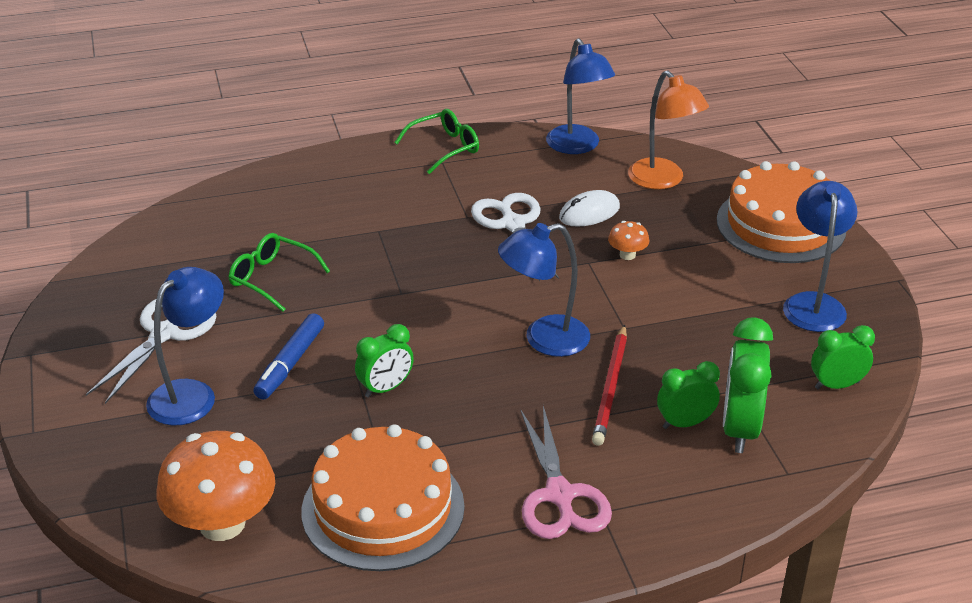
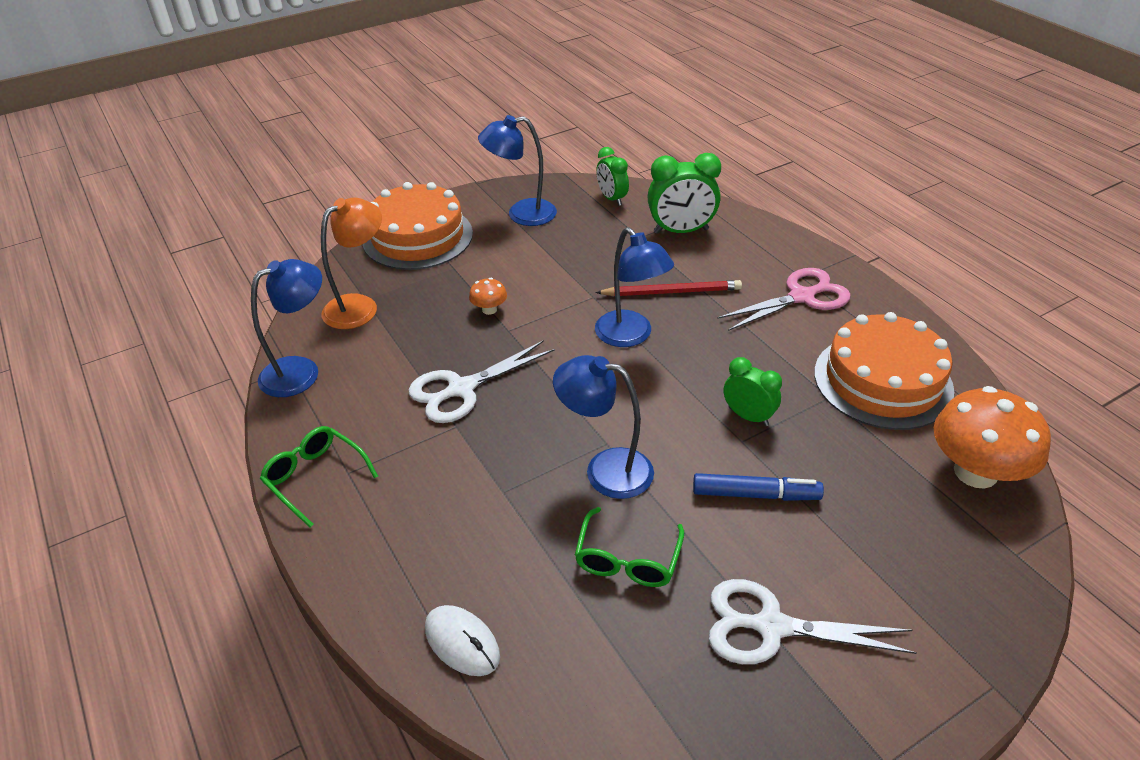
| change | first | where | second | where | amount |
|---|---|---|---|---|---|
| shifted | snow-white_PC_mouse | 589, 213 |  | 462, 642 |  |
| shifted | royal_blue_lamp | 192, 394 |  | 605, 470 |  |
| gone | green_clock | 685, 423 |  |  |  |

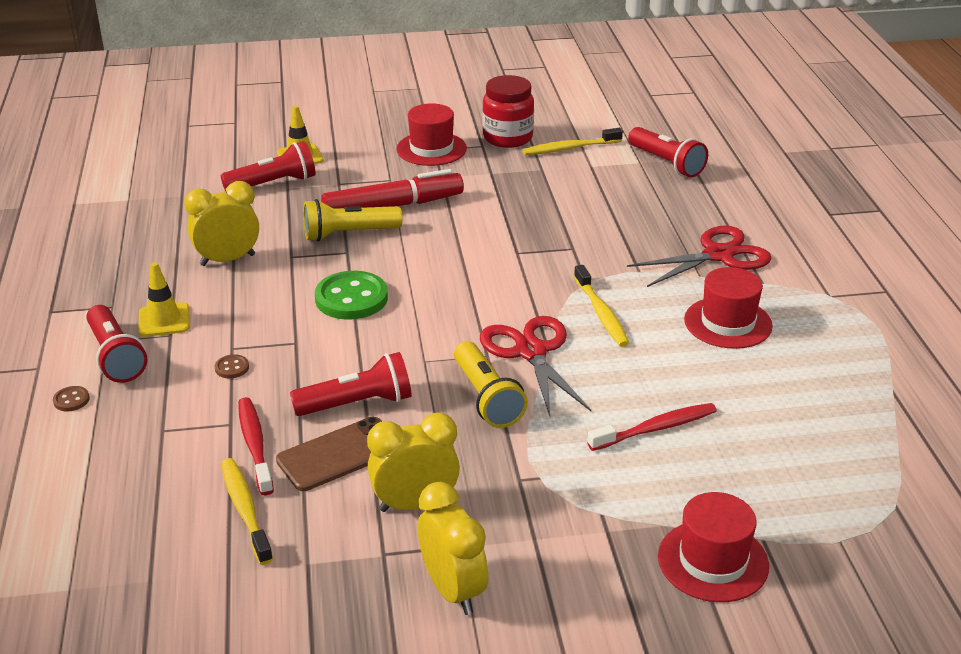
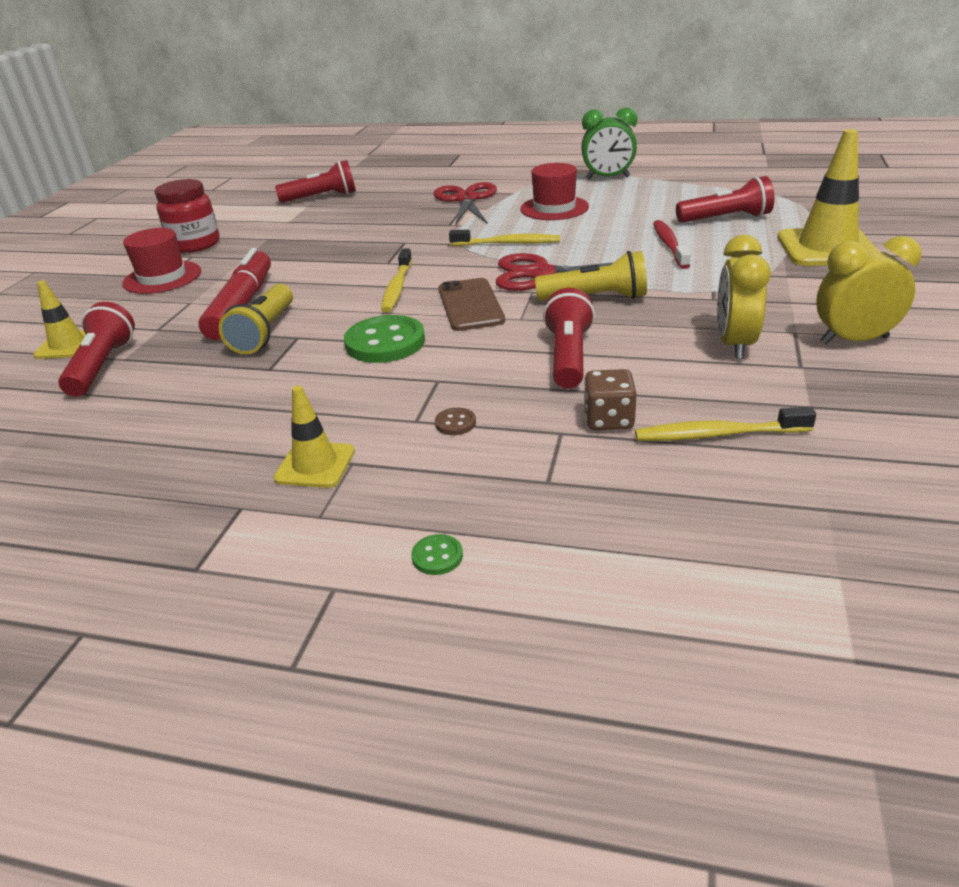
| change | first | where | second | where | amount |
|---|---|---|---|---|---|
| shifted | yellow_toothbrush | 570, 148 |  | 397, 287 |  |
| repainted | dark_brown_sewing_button | 71, 400 | green_sewing_button | 437, 556 |  |
| shifted | dark_brown_mobile_phone | 339, 454 |  | 470, 305 |  |
| new |  |  | green_clock | 608, 178 |  |
| swapped | crimson_toothbrush | 255, 445 | dark_brown_die | 608, 420 |  |
| shifted | crimson_torch | 116, 357 |  | 726, 219 |  |
| swapped | crimson_hat | 713, 561 | yellow_safety_cone | 827, 248 |  |
| gone | yellow_clock | 227, 260 |  |  |  |

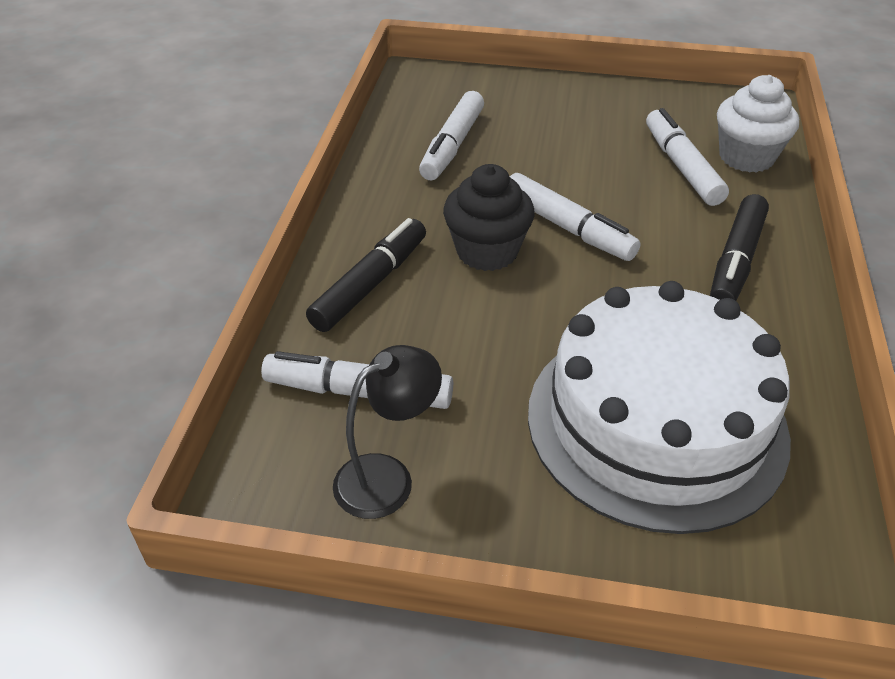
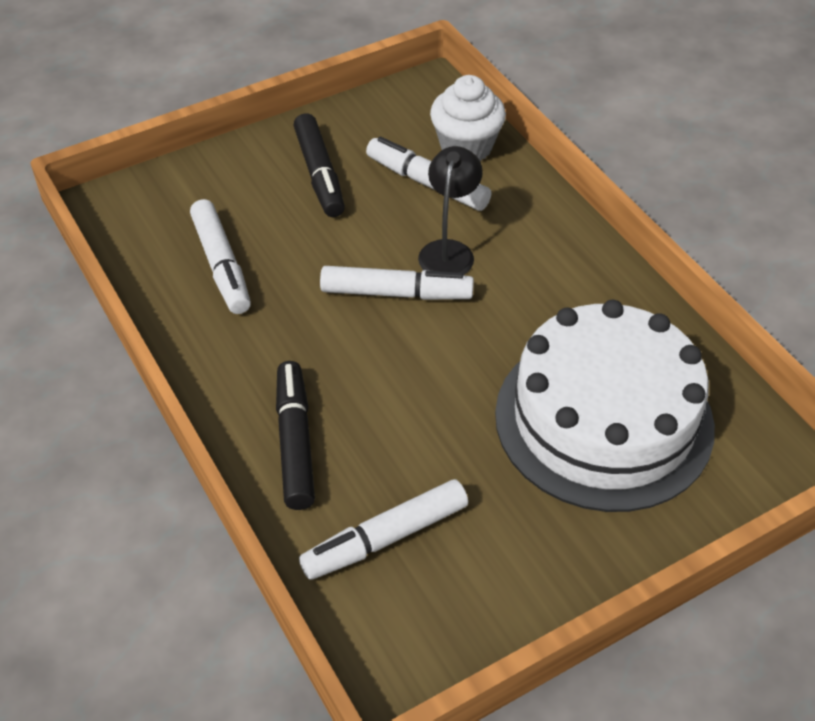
| change | first | where | second | where | amount |
|---|---|---|---|---|---|
| shifted | ebony_marker_pen | 736, 260 |  | 319, 174 |  |
| shifted | ebony_lamp | 387, 477 |  | 449, 251 |  |
| gone | ebony_muffin | 487, 251 |  |  |  |

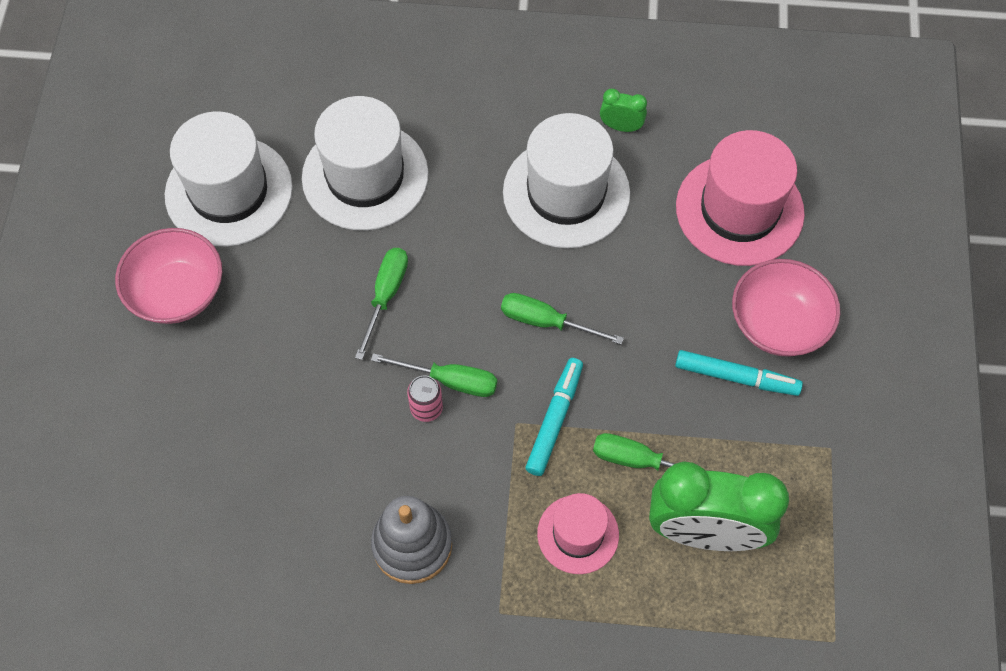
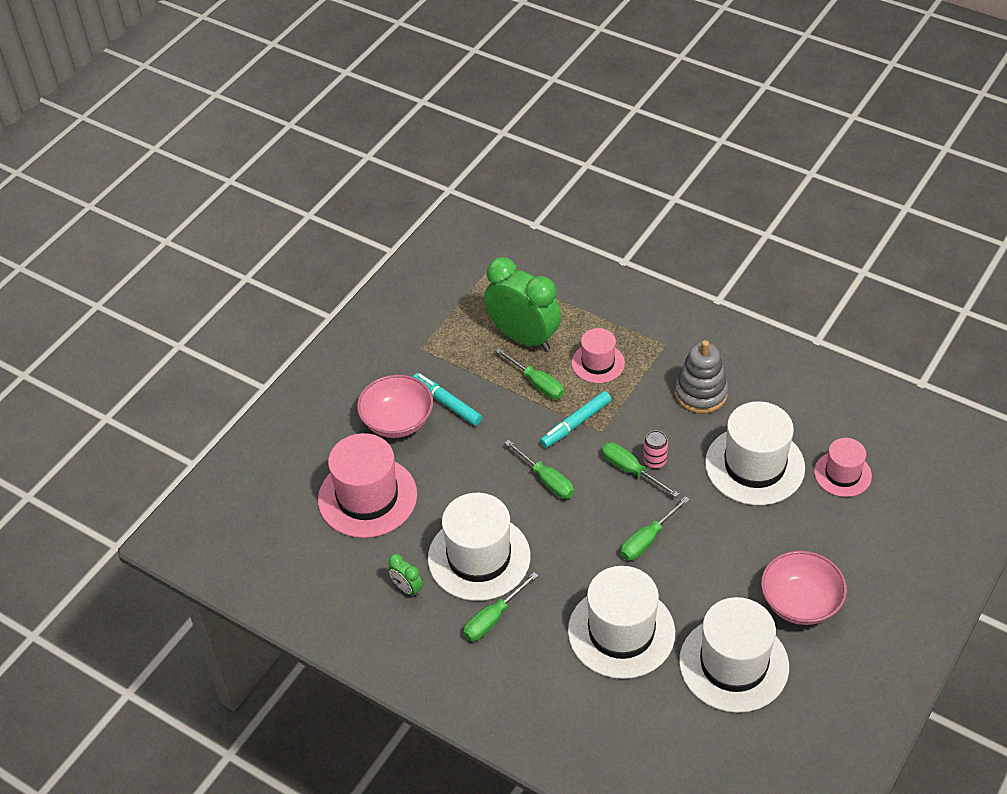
| change | first | where | second | where | amount |
|---|---|---|---|---|---|
| new |  |  | green_flat_screwdriver | 493, 618 |  |
| new |  |  | snow-white_hat | 754, 465 |  |
| new |  |  | rose-pink_hat | 842, 474 |  |

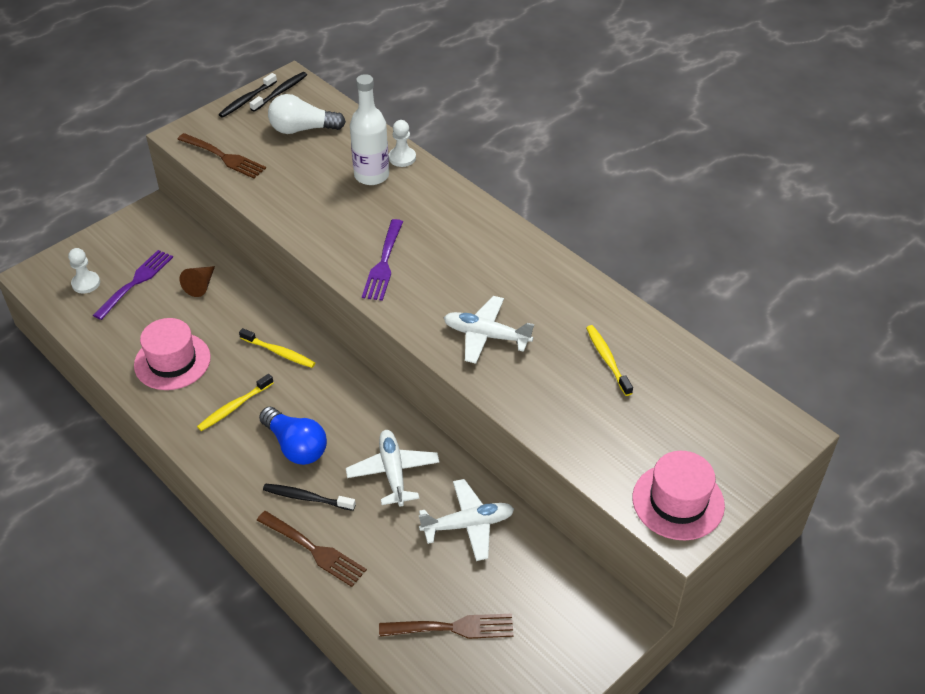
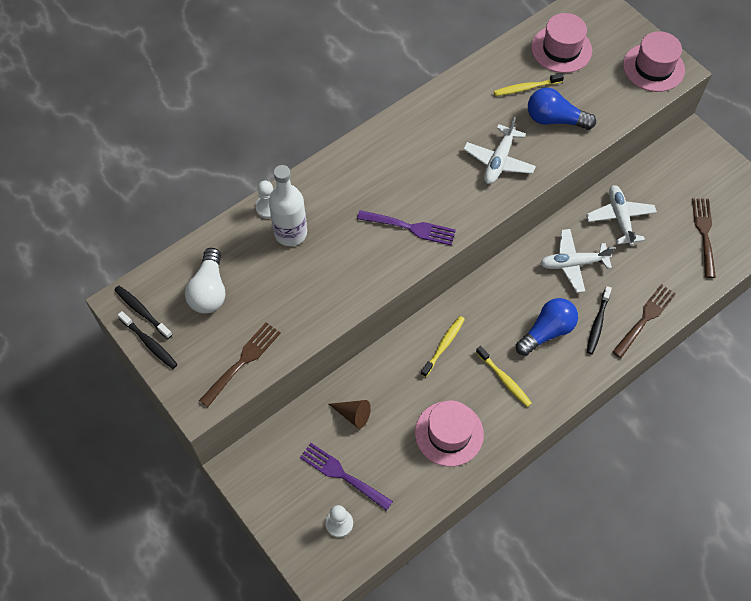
| change | first | where | second | where | amount |
|---|---|---|---|---|---|
| new |  |  | royal_blue_bulb | 554, 119 |  |
| new |  |  | rose-pink_hat | 561, 49 |  |

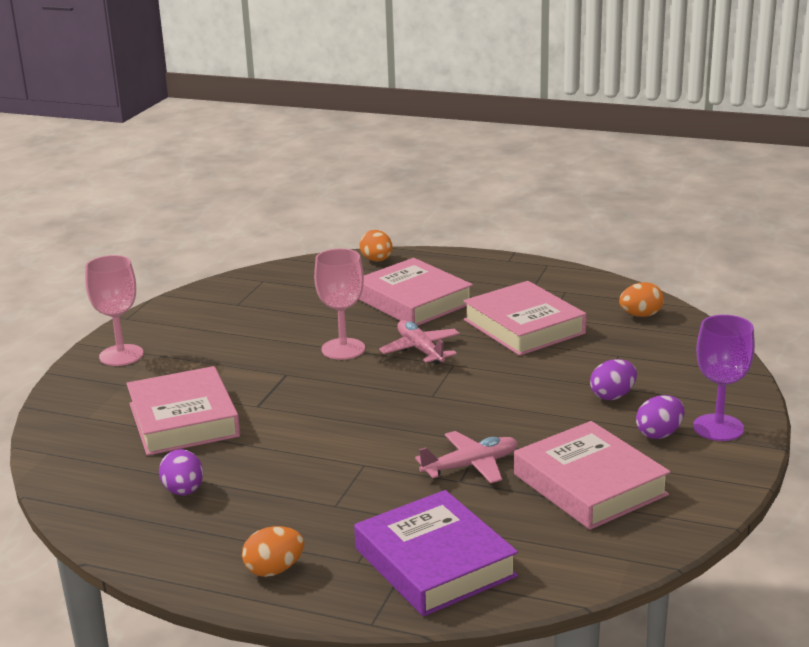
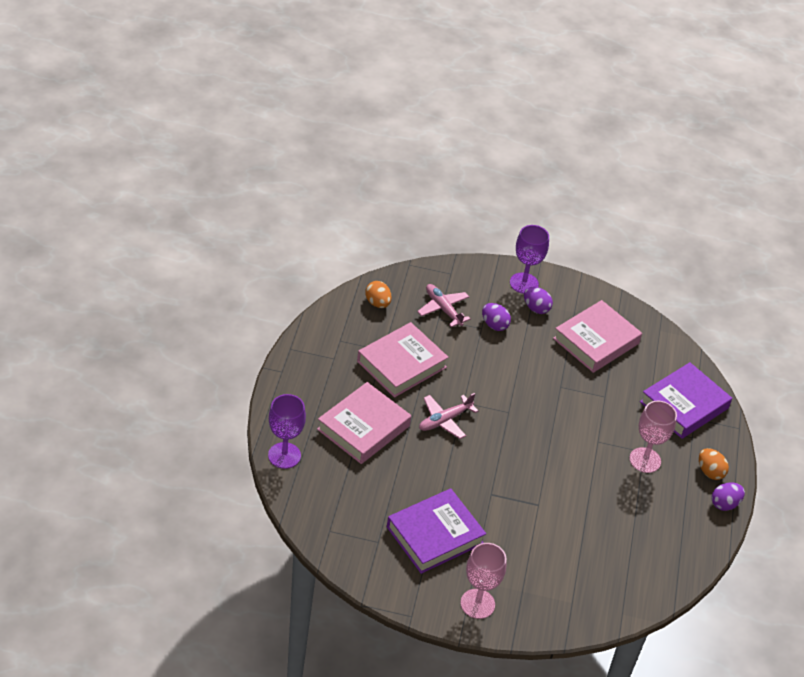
| change | first | where | second | where | amount |
|---|---|---|---|---|---|
| swapped | orange-coloured_egg_shape | 377, 260 | purple_chalice | 284, 455 |  |
| new |  |  | purple_hardback | 435, 535 |  |
| shifted | rose-pink_aeroplane | 471, 466 |  | 443, 309 |  |
| shifted | rose-pink_chalice | 343, 349 |  | 645, 460 |  |
| shifted | purple_egg_shape | 184, 491 |  | 724, 504 |  |
| gone | rose-pink_hardback | 183, 420 |  |  |  |

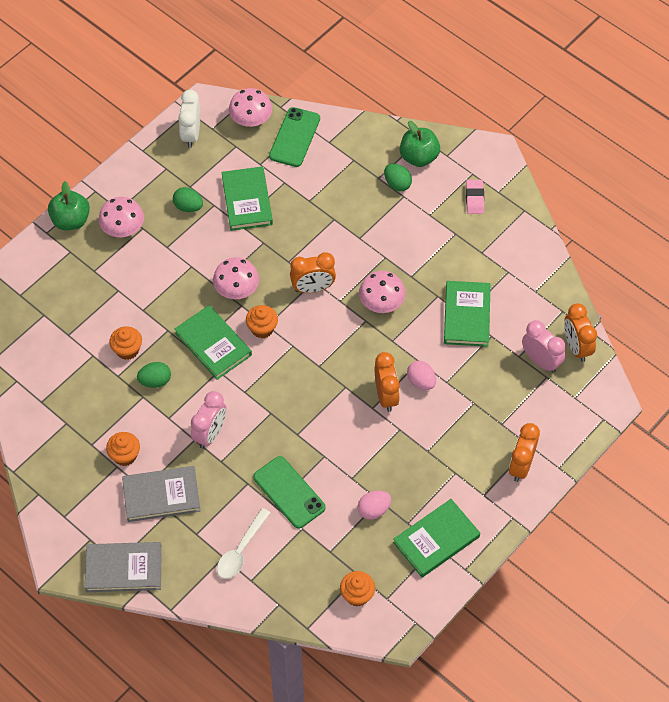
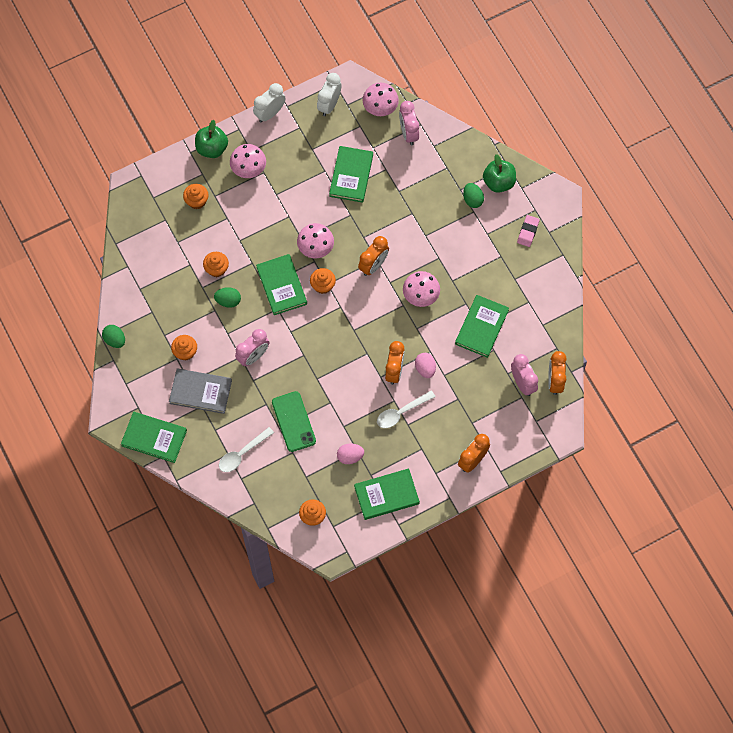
| change | first | where | second | where | amount |
|---|---|---|---|---|---|
| shifted | green_egg_shape | 188, 207 |  | 115, 340 |  |
| repainted | ash-grey_hardback | 124, 568 | green_hardback | 154, 438 |  |
| new |  |  | orange-coloured_muffin | 197, 201 |  |
| new |  |  | snow-white_clock | 270, 113 |  |
| rotated | orange-coloured_clock | 313, 288 |  | 373, 265 | 60 degrees counterclockwise |
| new |  |  | snow-white_spoon | 401, 412 |  |
| swapped | green_mobile_phone | 294, 137 | rose-pink_clock | 408, 133 |  |

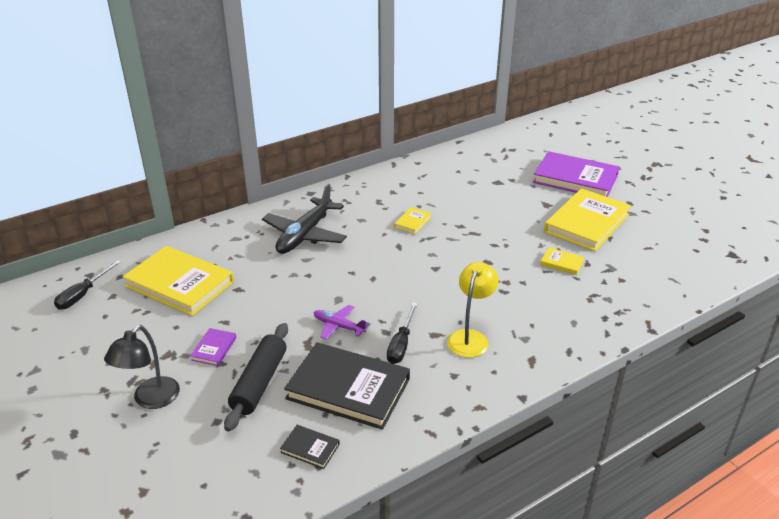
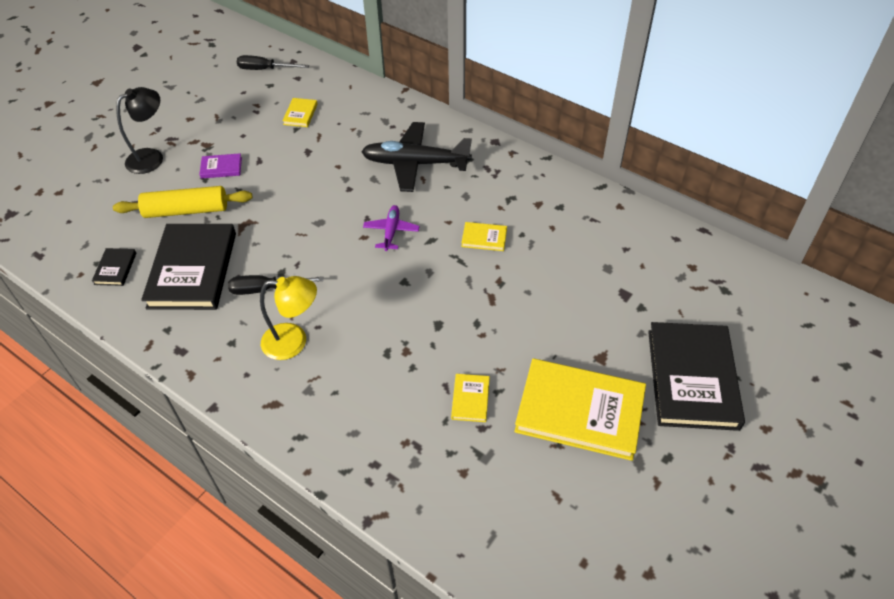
| change | first | where | second | where | amount |
|---|---|---|---|---|---|
| repainted | ebony_dough_roller | 259, 383 | yellow_dough_roller | 186, 210 |  |
| rotated | ebony_lamp | 150, 400 |  | 152, 157 | 135 degrees clockwise |
| scaled | yellow_hardback | 179, 284 |  | 300, 114 | x0.43 |
| shifted | purple_aeroplane | 338, 326 |  | 391, 231 |  |
| repainted | purple_hardback | 575, 179 | ebony_hardback | 692, 378 |  |

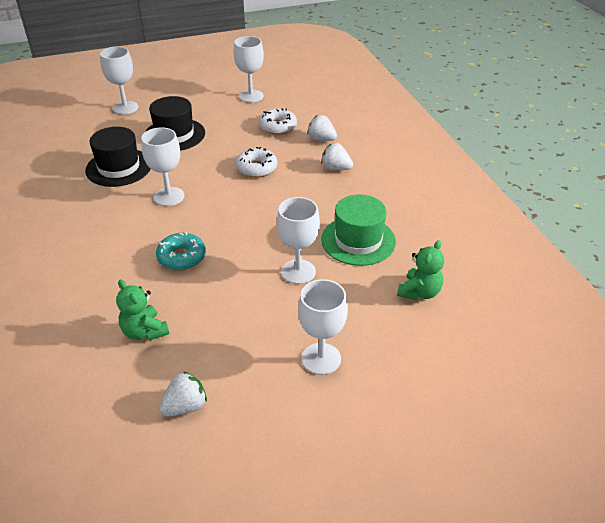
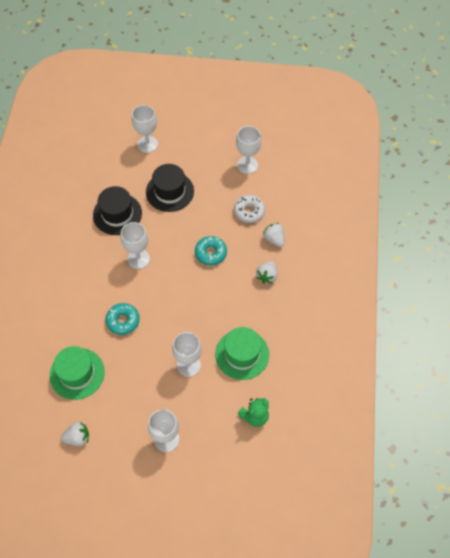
| change | first | where | second | where | amount |
|---|---|---|---|---|---|
| swapped | green_teddy_bear | 144, 331 | green_hat | 77, 373 |  |
| repainted | snow-white_glazed_donut | 256, 168 | turquoise_glazed_donut | 210, 253 |  |
| rotated | snow-white_toy_strawberry | 336, 168 |  | 267, 276 | 120 degrees counterclockwise |

